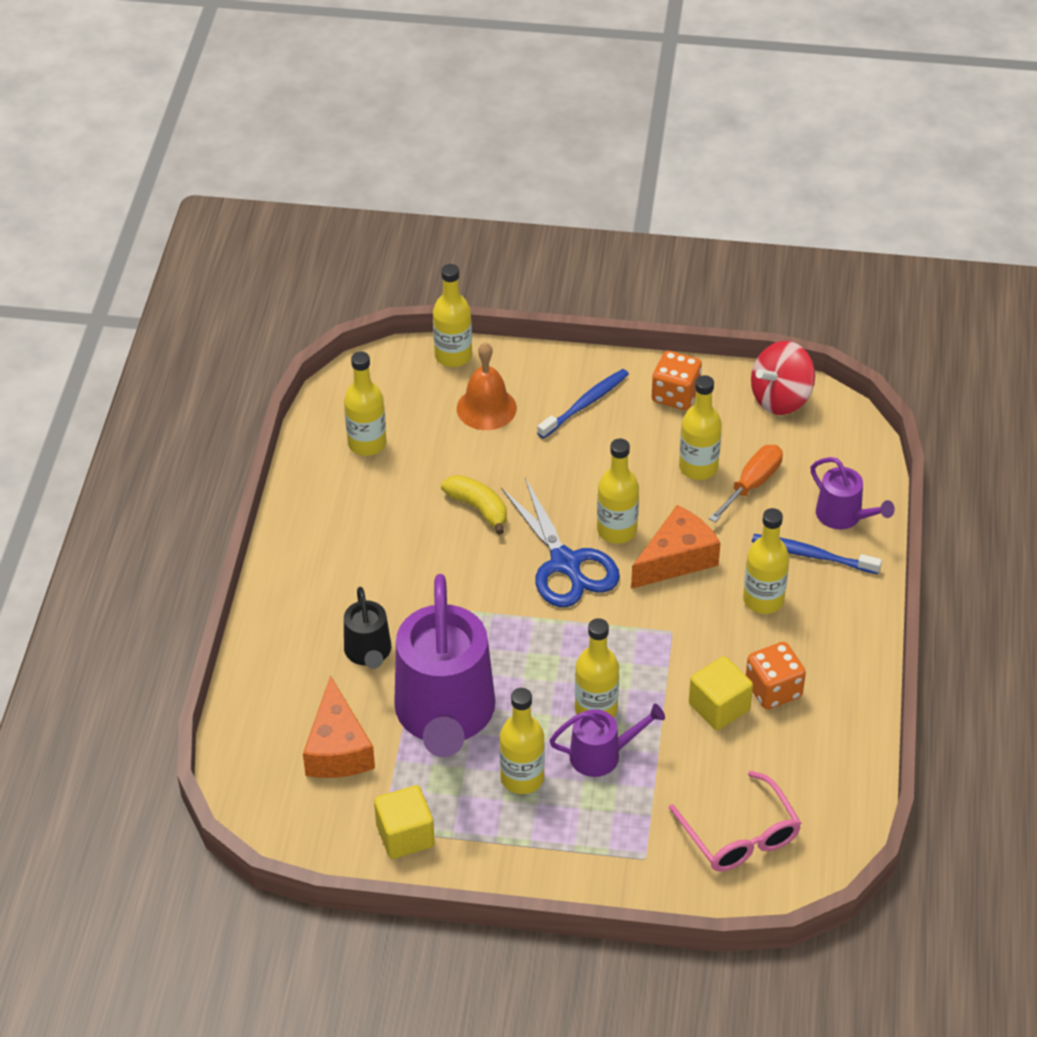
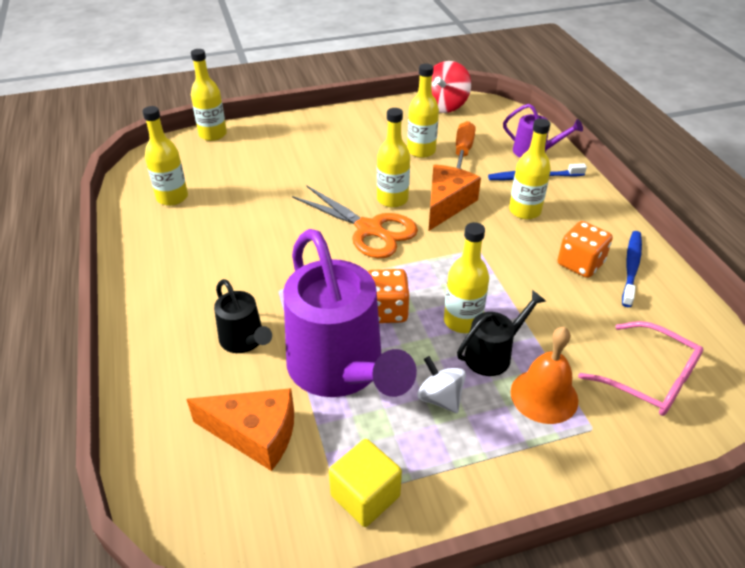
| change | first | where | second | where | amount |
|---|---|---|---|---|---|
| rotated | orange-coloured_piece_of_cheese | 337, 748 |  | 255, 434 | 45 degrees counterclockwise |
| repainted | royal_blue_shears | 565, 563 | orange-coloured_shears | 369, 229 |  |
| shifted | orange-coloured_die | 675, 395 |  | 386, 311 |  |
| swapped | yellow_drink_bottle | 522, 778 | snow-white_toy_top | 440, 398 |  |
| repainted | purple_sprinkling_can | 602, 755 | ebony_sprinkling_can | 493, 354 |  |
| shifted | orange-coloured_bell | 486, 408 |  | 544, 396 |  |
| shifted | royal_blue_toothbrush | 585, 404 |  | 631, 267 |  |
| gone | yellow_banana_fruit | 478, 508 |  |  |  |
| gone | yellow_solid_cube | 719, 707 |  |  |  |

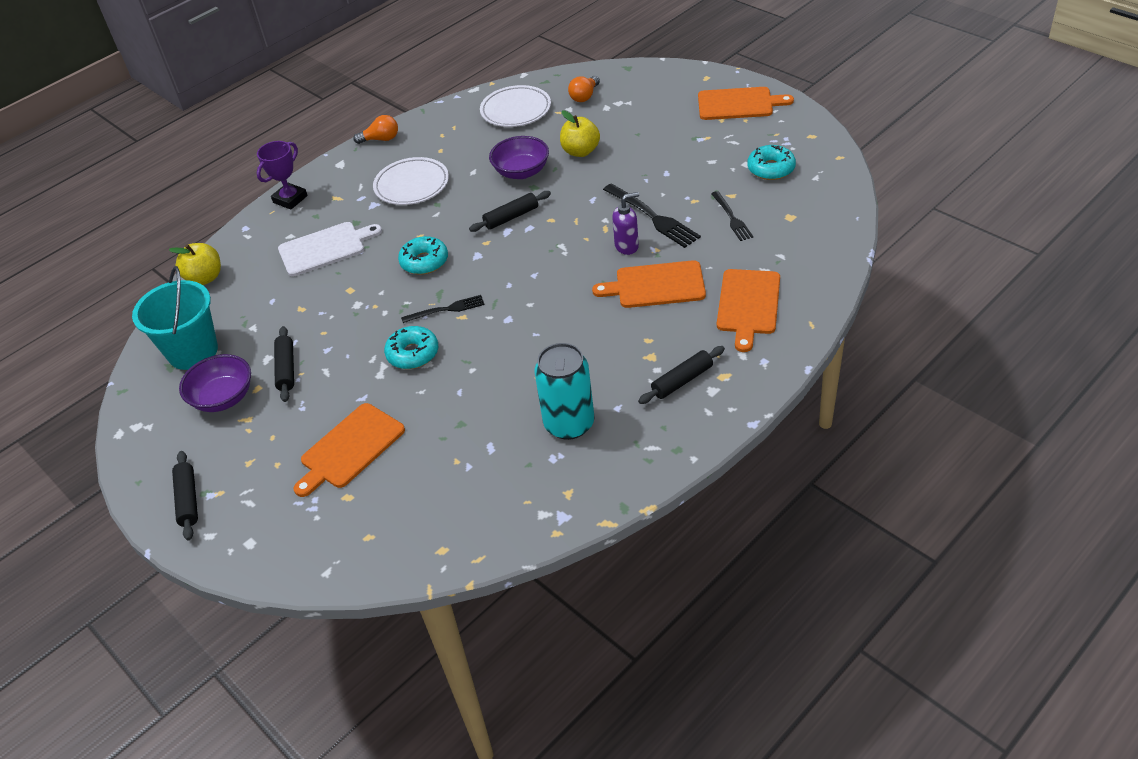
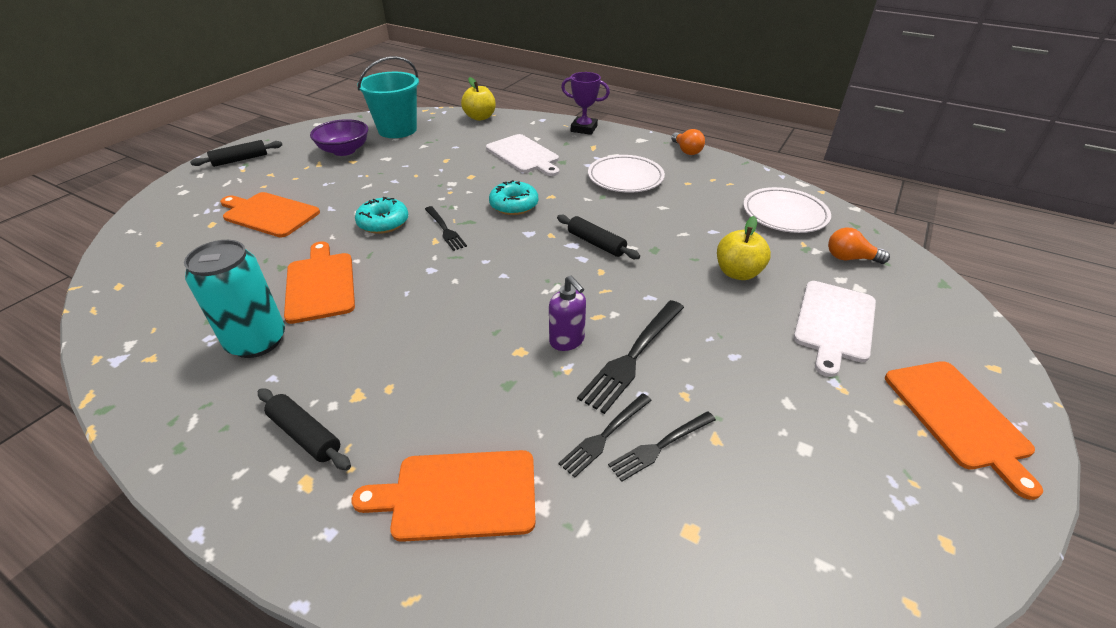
| change | first | where | second | where | amount |
|---|---|---|---|---|---|
| shifted | orange-coloured_bread_board | 656, 285 |  | 320, 284 |  |
| new |  |  | ebony_fork | 604, 436 |  |
| new |  |  | snow-white_bread_board | 834, 323 |  |
| gone | ebony_dough_roller | 286, 369 |  |  |  |
| gone | purple_bowl | 521, 172 |  |  |  |
| gone | turquoise_glazed_donut | 771, 169 |  |  |  |

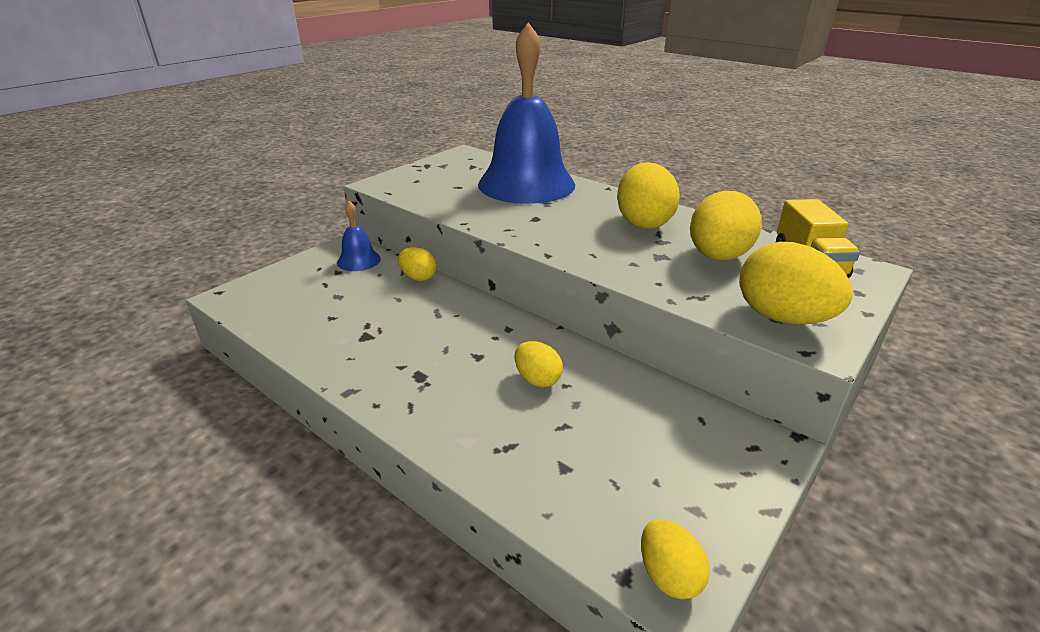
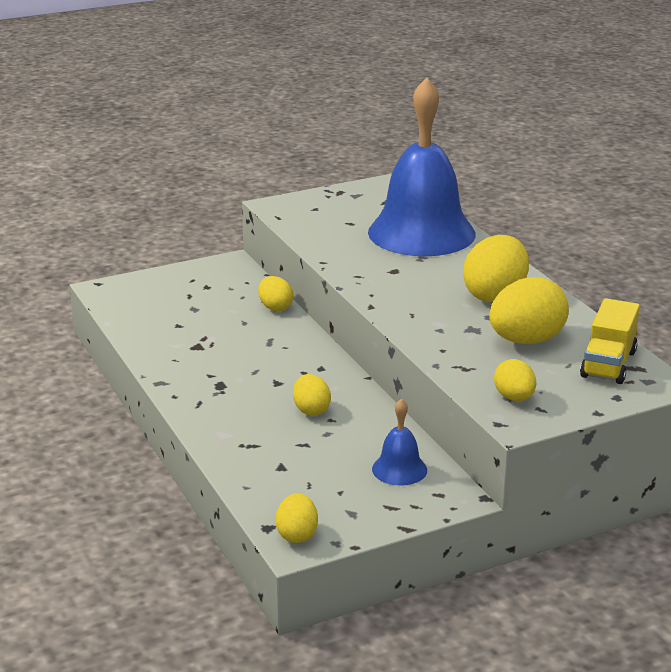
| change | first | where | second | where | amount |
|---|---|---|---|---|---|
| shifted | royal_blue_bell | 358, 260 |  | 399, 469 |  |
| scaled | yellow_egg_shape | 782, 317 |  | 514, 398 | x0.56 |

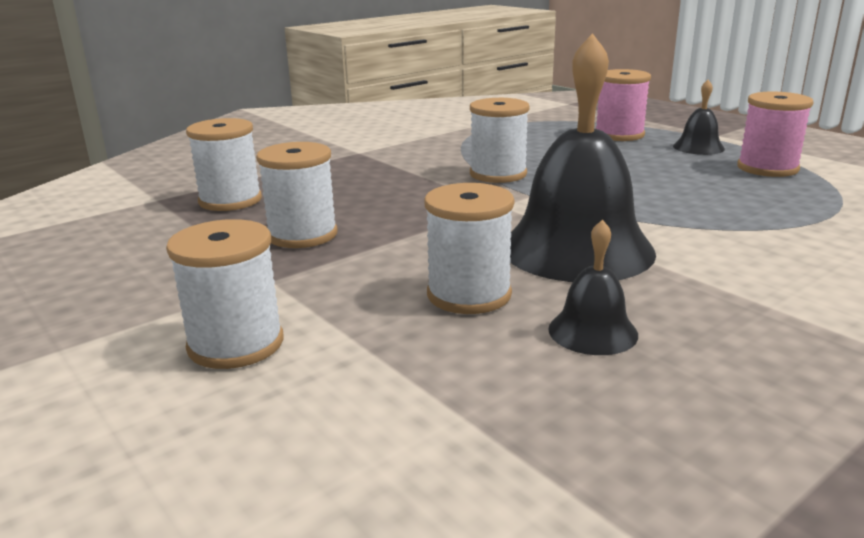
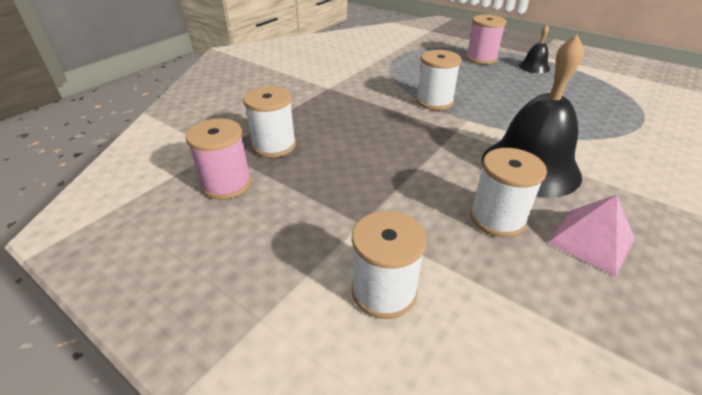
| change | first | where | second | where | amount |
|---|---|---|---|---|---|
| shifted | rose-pink_bobbin | 767, 168 |  | 226, 184 |  |
| swapped | ebony_bell | 592, 331 | rose-pink_solid_pyramid | 591, 240 |  |
| gone | snow-white_bobbin | 302, 235 |  |  |  |

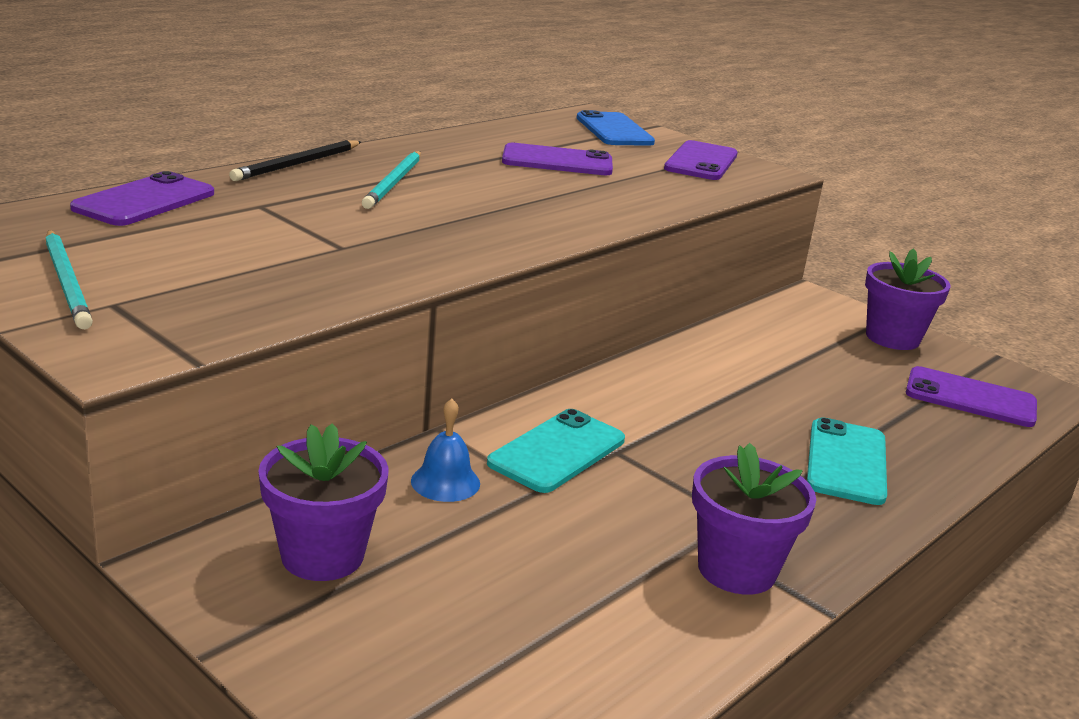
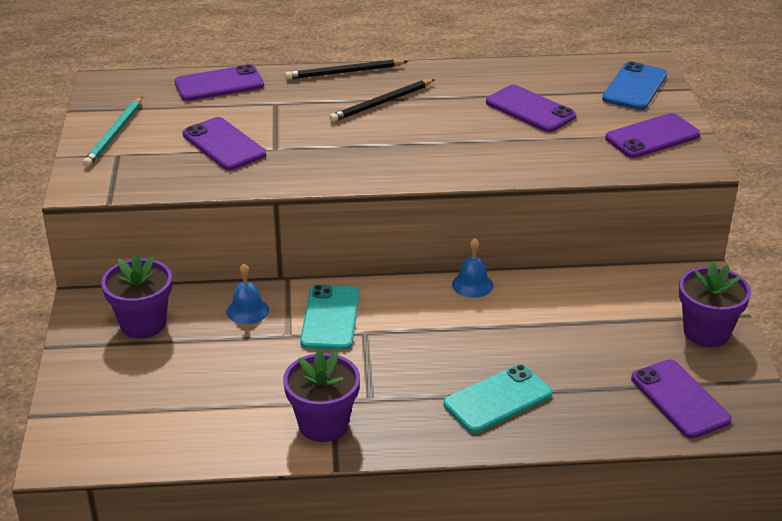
| change | first | where | second | where | amount |
|---|---|---|---|---|---|
| new |  |  | purple_mobile_phone | 224, 144 |  |
| rotated | turquoise_mobile_phone | 557, 452 |  | 330, 318 | 75 degrees counterclockwise |
| repainted | turquoise_pencil | 394, 183 | ebony_pencil | 381, 103 |  |
| new |  |  | royal_blue_bell | 472, 284 |  |

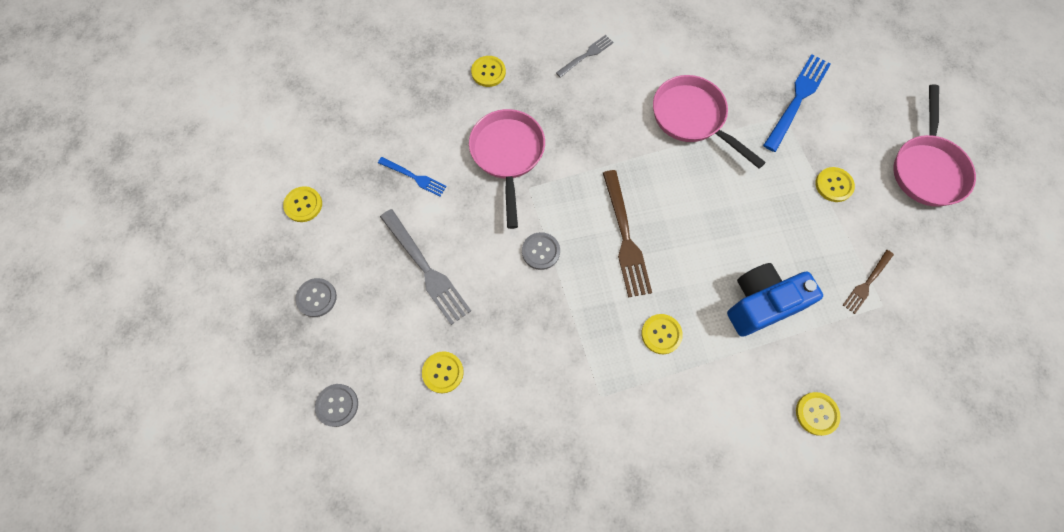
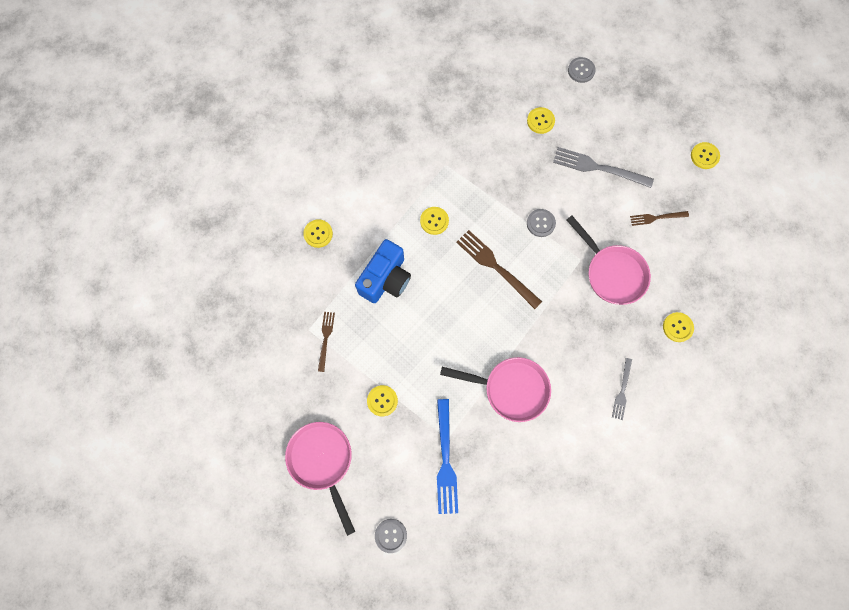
| change | first | where | second | where | amount |
|---|---|---|---|---|---|
| shifted | ash-grey_sewing_button | 316, 298 |  | 391, 535 |  |
| repainted | royal_blue_fork | 414, 177 | dark_brown_fork | 656, 218 |  |

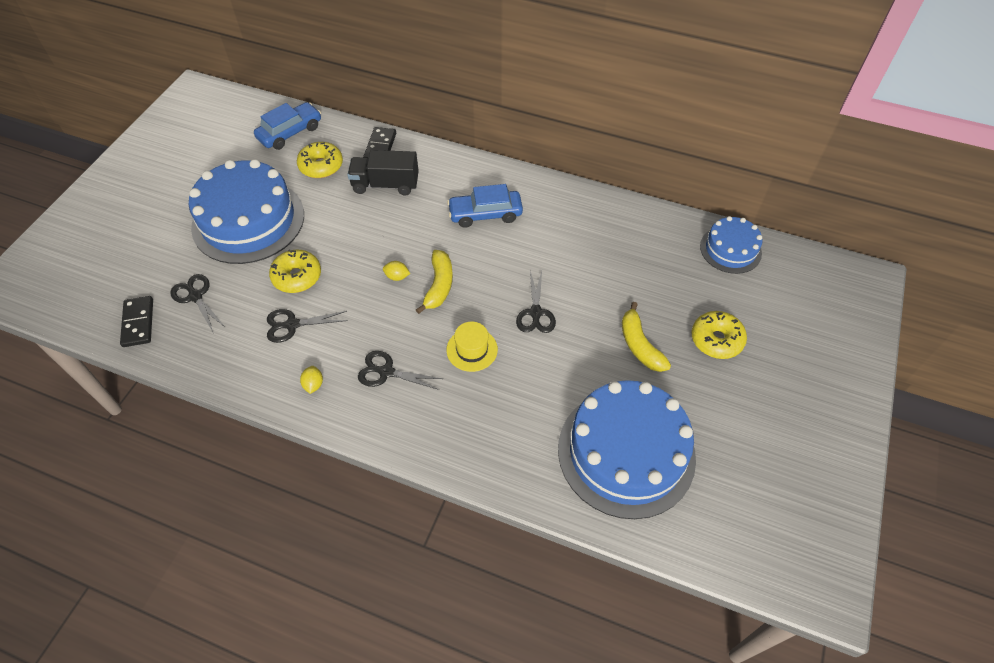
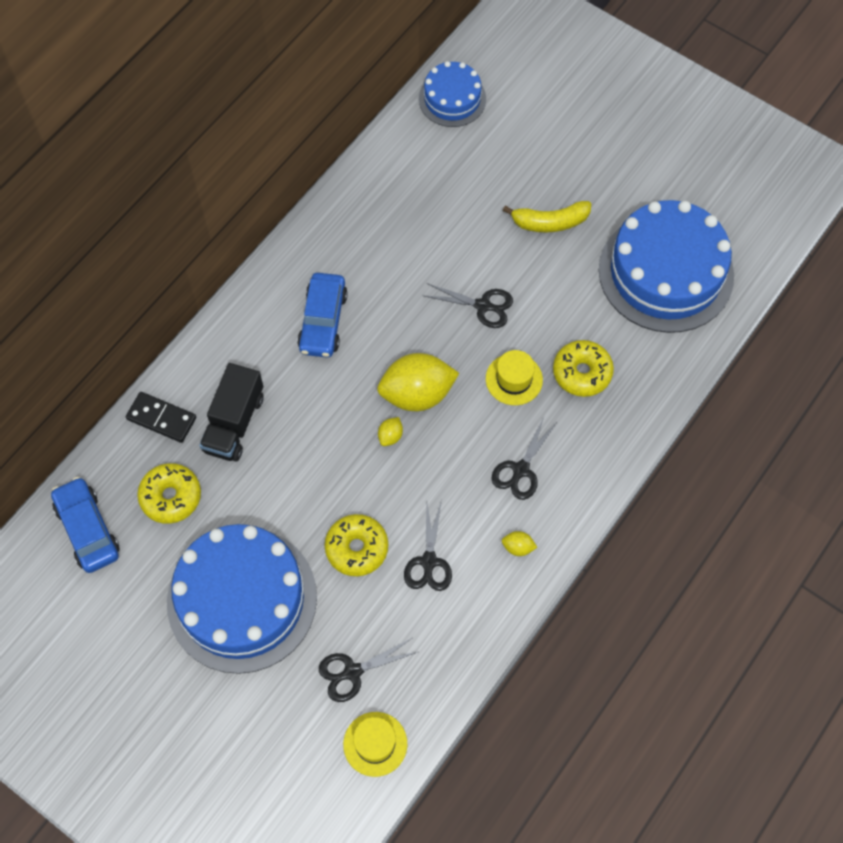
| change | first | where | second | where | amount |
|---|---|---|---|---|---|
| swapped | ebony_domino_tile | 138, 323 | yellow_hat | 375, 744 |  |
| swapped | yellow_banana_fruit | 439, 286 | yellow_citrus_fruit | 417, 394 |  |
| shifted | yellow_glazed_donut | 716, 340 |  | 582, 373 |  |

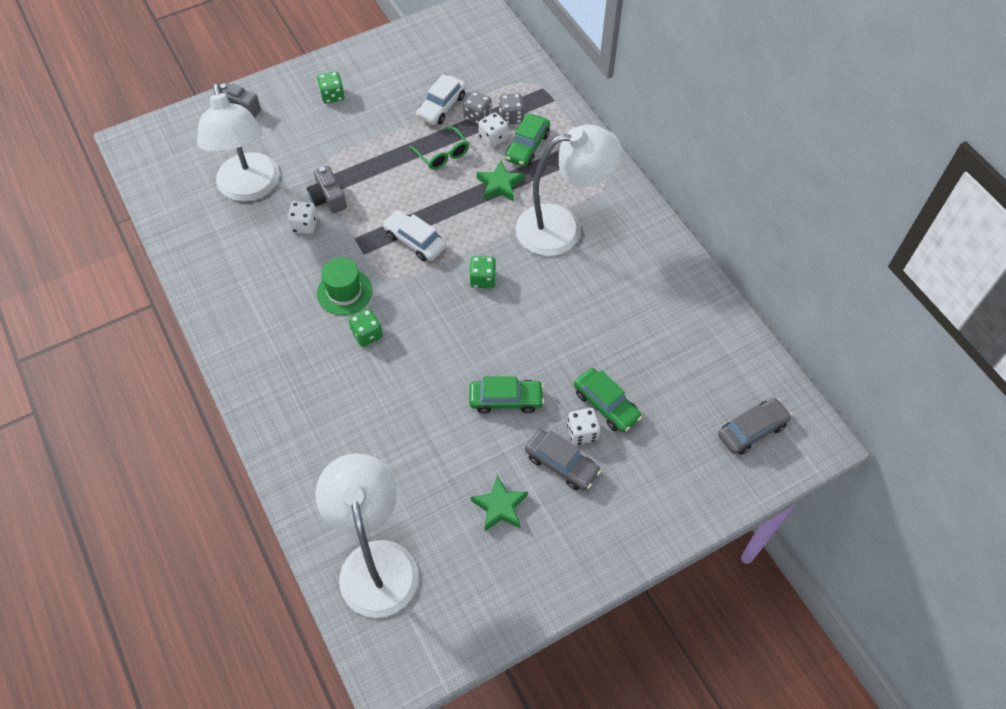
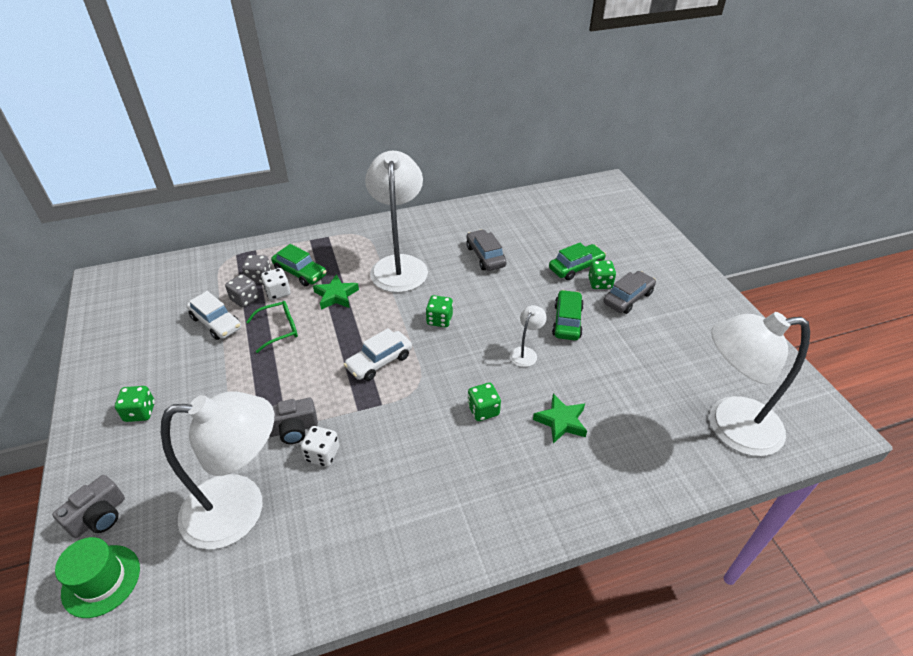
| change | first | where | second | where | amount |
|---|---|---|---|---|---|
| shifted | green_hat | 344, 292 |  | 101, 580 |  |
| shifted | ash-grey_toy_car | 752, 430 |  | 485, 256 |  |
| new |  |  | snow-white_lamp | 526, 353 |  |
| shifted | green_star_shape | 500, 507 |  | 561, 421 |  |
| repainted | snow-white_die | 582, 432 | green_die | 600, 283 |  |

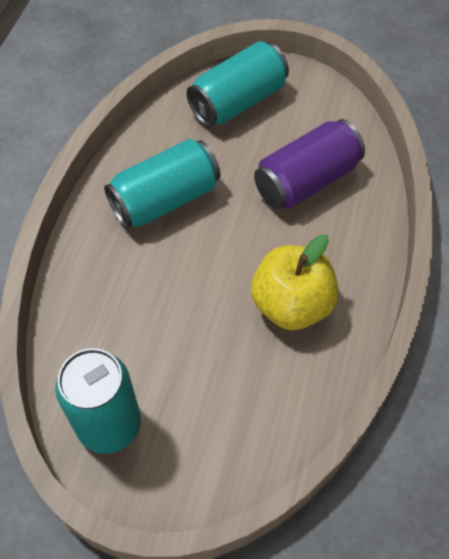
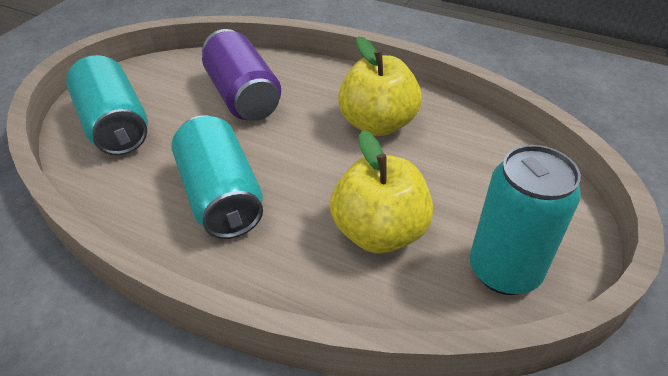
| change | first | where | second | where | amount |
|---|---|---|---|---|---|
| new |  |  | yellow_toy_apple | 379, 232 |  |

